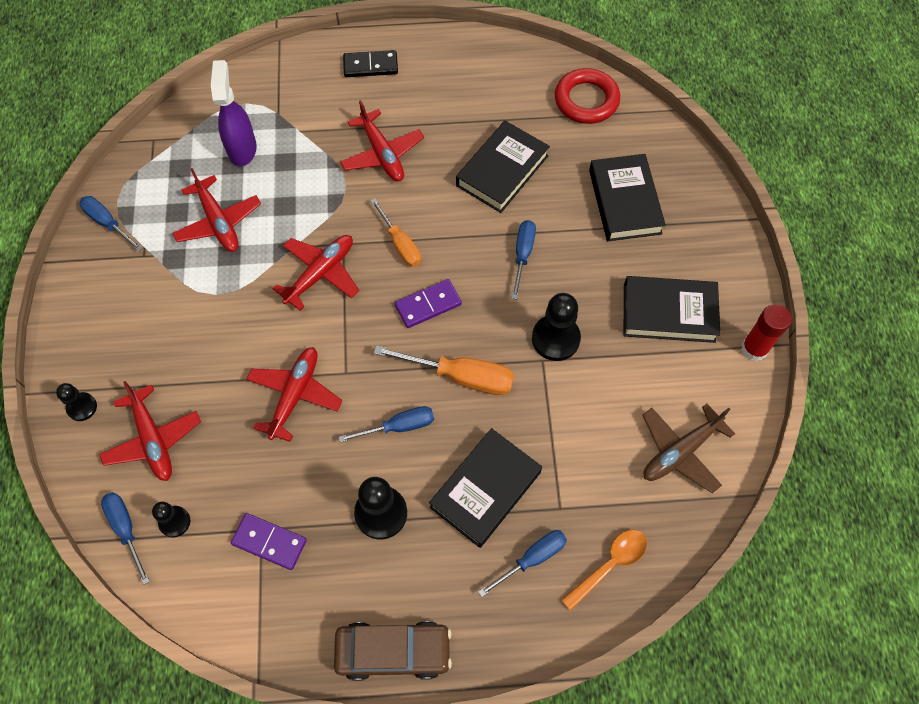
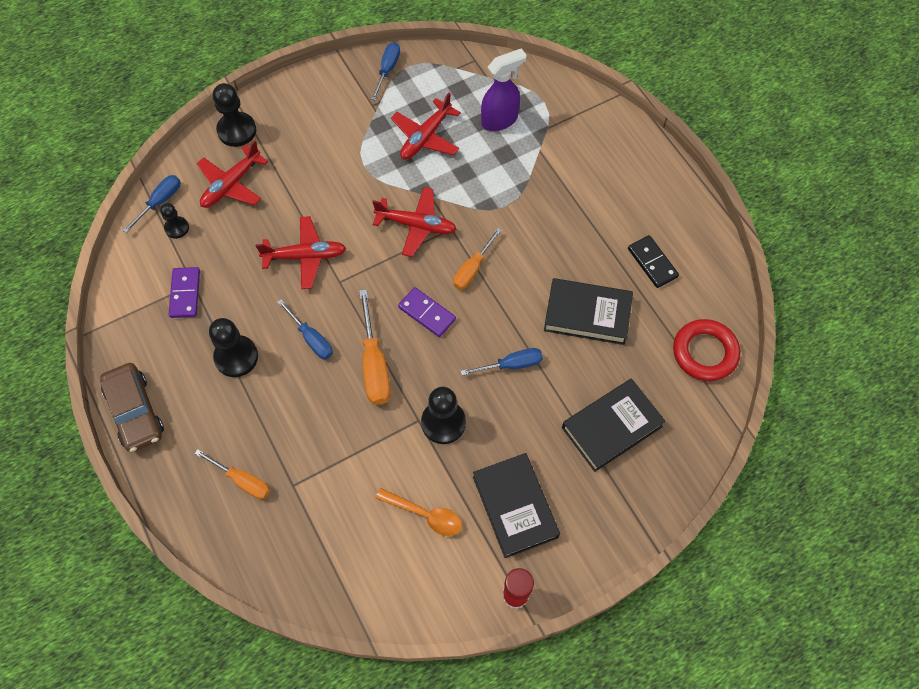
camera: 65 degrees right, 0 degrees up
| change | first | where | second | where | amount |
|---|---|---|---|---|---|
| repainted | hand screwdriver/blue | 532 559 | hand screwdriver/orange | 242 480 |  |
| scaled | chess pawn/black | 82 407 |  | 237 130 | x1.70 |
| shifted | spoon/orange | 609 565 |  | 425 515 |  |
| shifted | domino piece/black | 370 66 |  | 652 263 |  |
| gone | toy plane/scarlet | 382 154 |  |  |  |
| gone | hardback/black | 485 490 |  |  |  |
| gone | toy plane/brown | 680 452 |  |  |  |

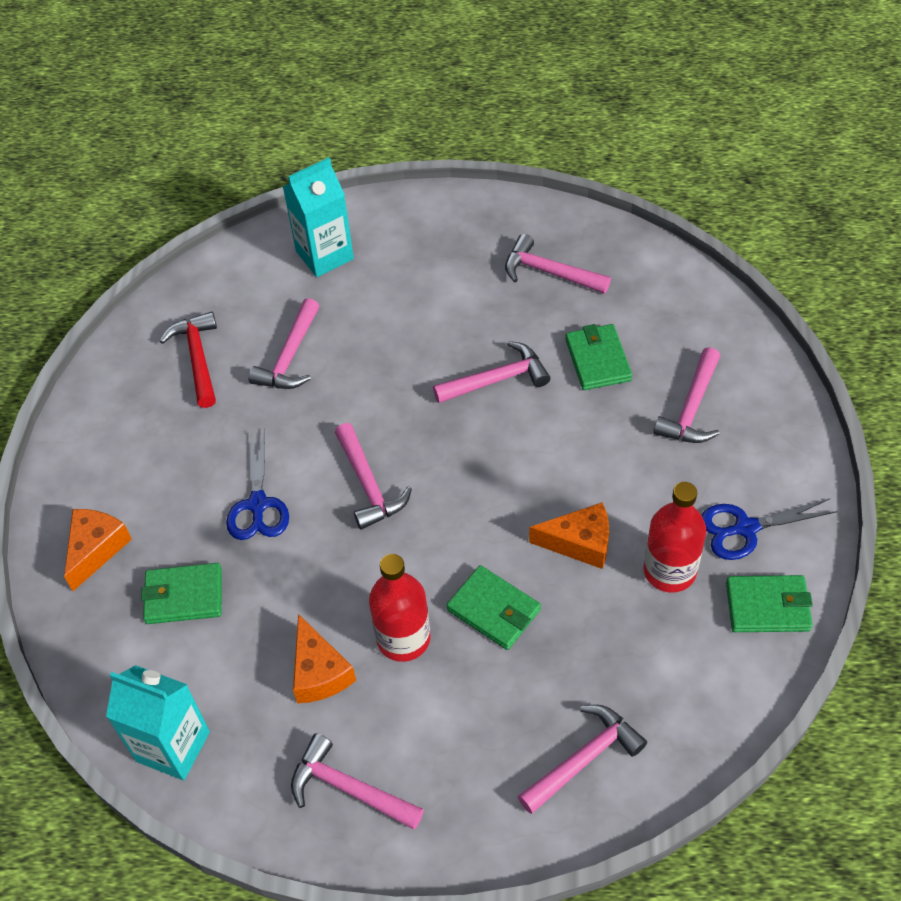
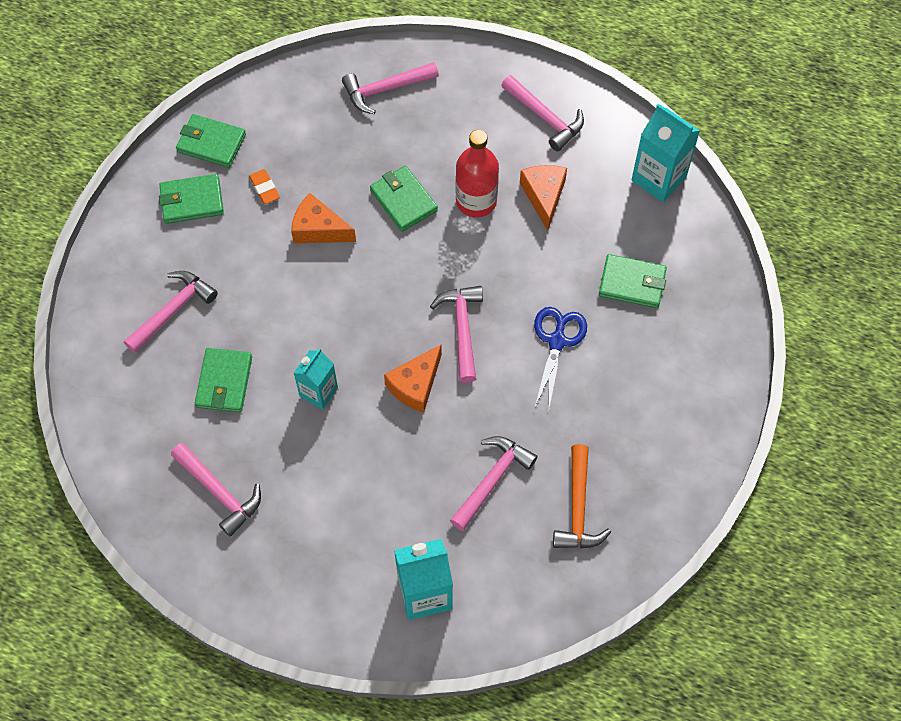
camera: 165 degrees left, 10 degrees up
| change | first | where | second | where | amount |
|---|---|---|---|---|---|
| swapped | shears/blue | 745 528 | wallet/emerald | 192 201 |  |
| swapped | bottle/scarlet | 669 571 | gum eraser/orange | 264 188 |  |
| swapped | hammer/rosy | 497 380 | carton/turquoise | 318 392 |  |
| shifted | piece of cheese/orange | 96 549 |  | 415 385 |  |
| repainted | hammer/scarlet | 198 358 | hammer/orange | 578 508 |  |

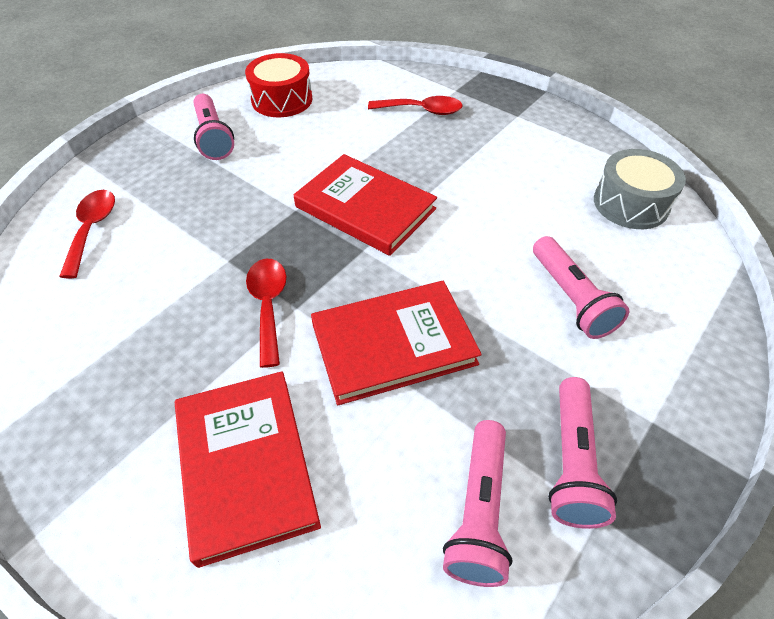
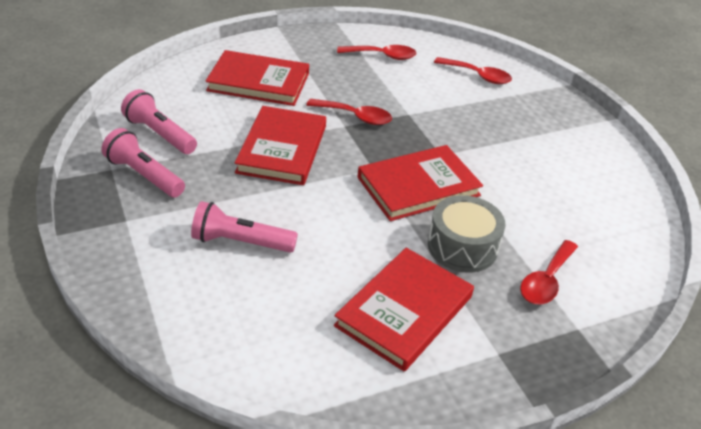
camera: 115 degrees right, 10 degrees down
| change | first | where | second | where | amount |
|---|---|---|---|---|---|
| new |  |  | hardback/scarlet | 404 311 |  |
| new |  |  | spoon/scarlet | 382 56 |  |
| shifted | snare drum/ash-grey | 630 203 |  | 462 246 |  |
| gone | pocket torch/rosy | 213 137 |  |  |  |
| gone | snare drum/scarlet | 282 100 |  |  |  |

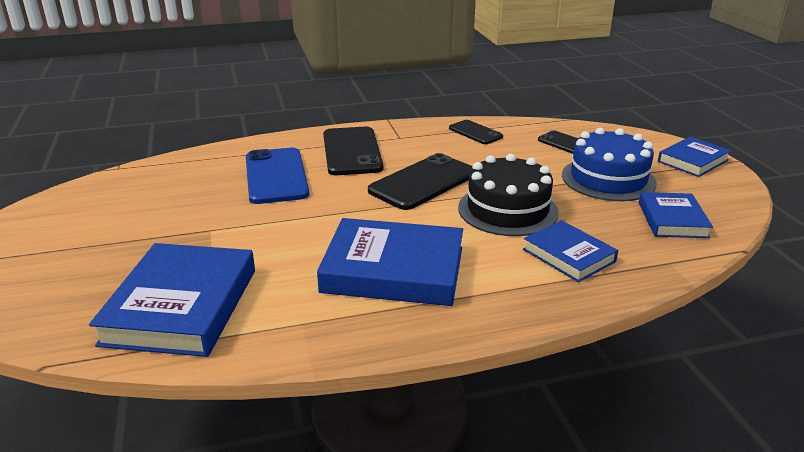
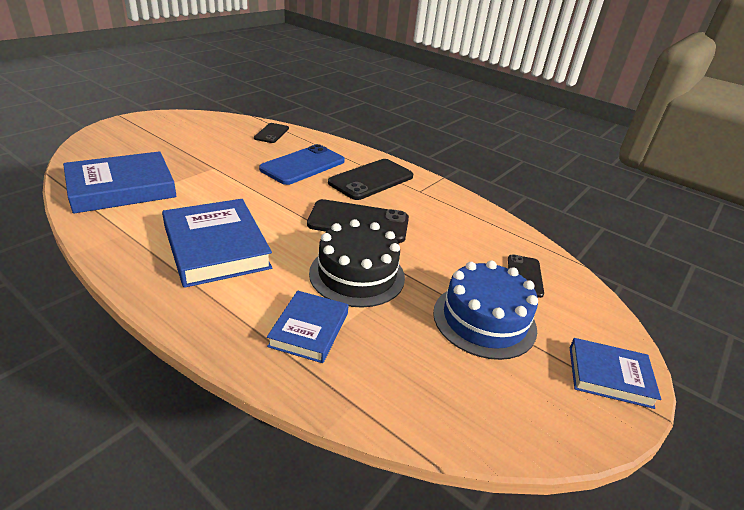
camera: 50 degrees right, 5 degrees up
| change | first | where | second | where | amount |
|---|---|---|---|---|---|
| shifted | mobile phone/black | 475 132 |  | 271 133 |  |
| gone | hardback/blue | 672 220 |  |  |  |

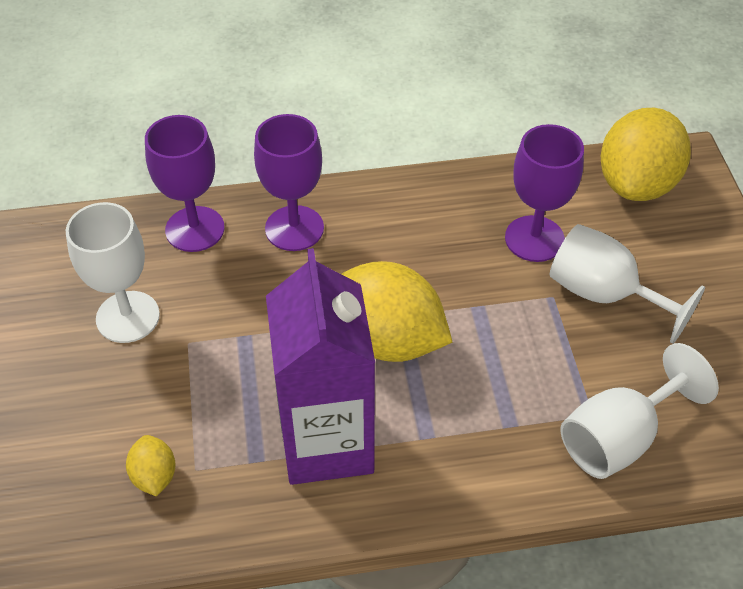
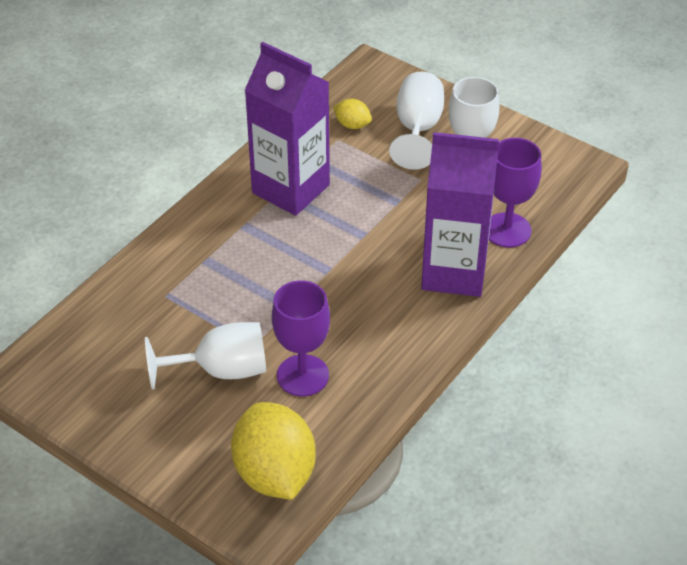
camera: 135 degrees right, 5 degrees down
| change | first | where | second | where | amount |
|---|---|---|---|---|---|
| shifted | chalice/white | 619 437 |  | 417 129 |  |
| swapped | chalice/violet | 294 228 | carton/violet | 454 272 |  |
| gone | toy lemon/bright yellow | 387 340 |  |  |  |

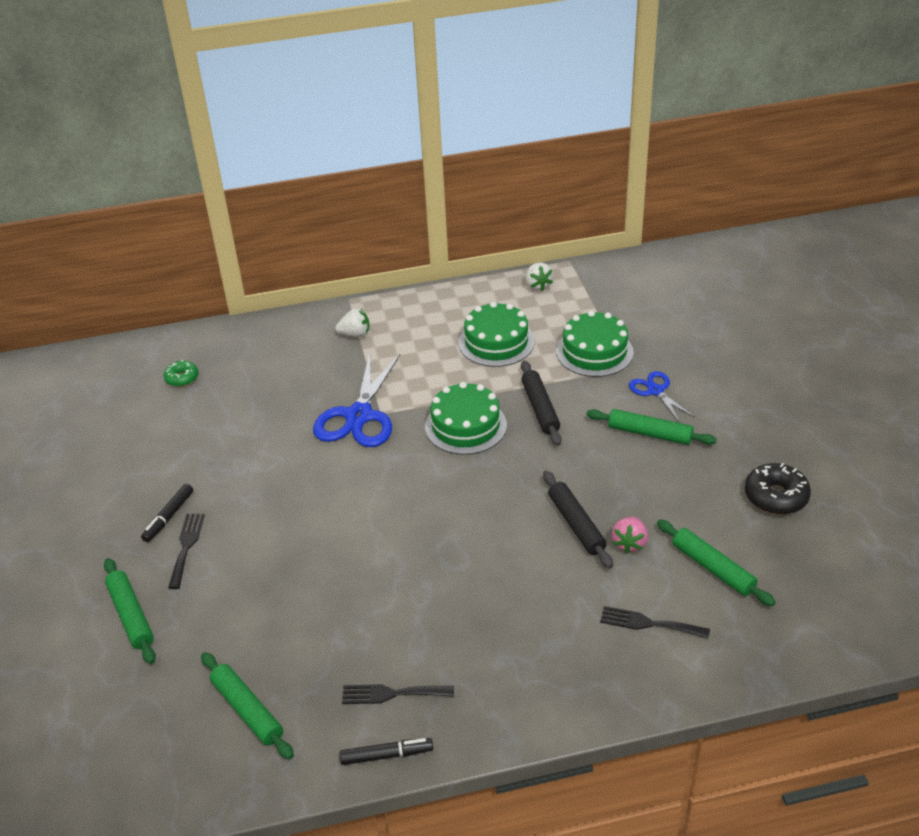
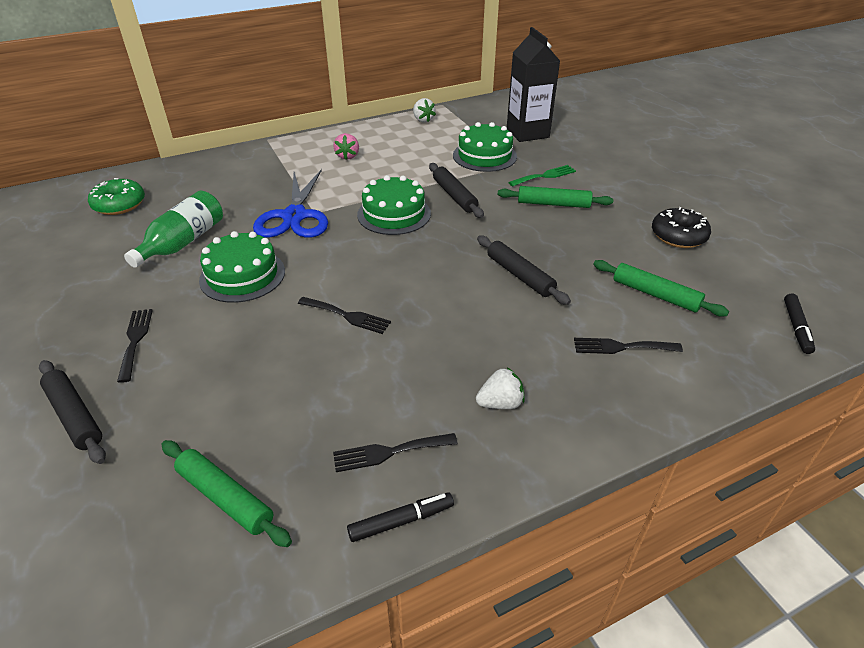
camera: 15 degrees left, 0 degrees up
| change | first | where | second | where | amount |
|---|---|---|---|---|---|
| repainted | dough roller/emerald | 131 615 | dough roller/black | 75 416 |  |
| scaled | glazed donut/emerald | 182 378 |  | 119 204 | x1.62 |
| new |  |  | bottle/emerald | 183 242 |  |
| shifted | cake/emerald | 496 342 |  | 242 275 |  |
| new |  |  | fork/black | 347 316 |  |
| shifted | toy strawberry/rosy | 629 543 |  | 347 156 |  |
| shifted | toy strawberry/white | 355 334 |  | 500 403 |  |
| new |  |  | carton/black | 527 133 |  |
| swapped | shears/blue | 655 391 | fork/emerald | 545 176 |  |
| shifted | felt pen/black | 168 517 |  | 796 328 |  |

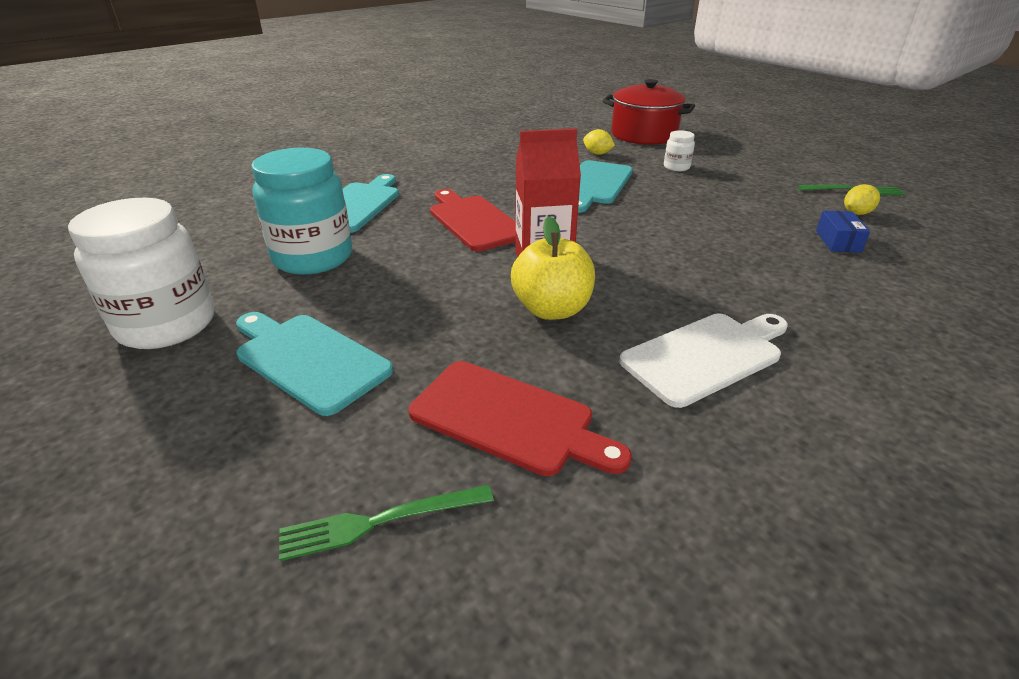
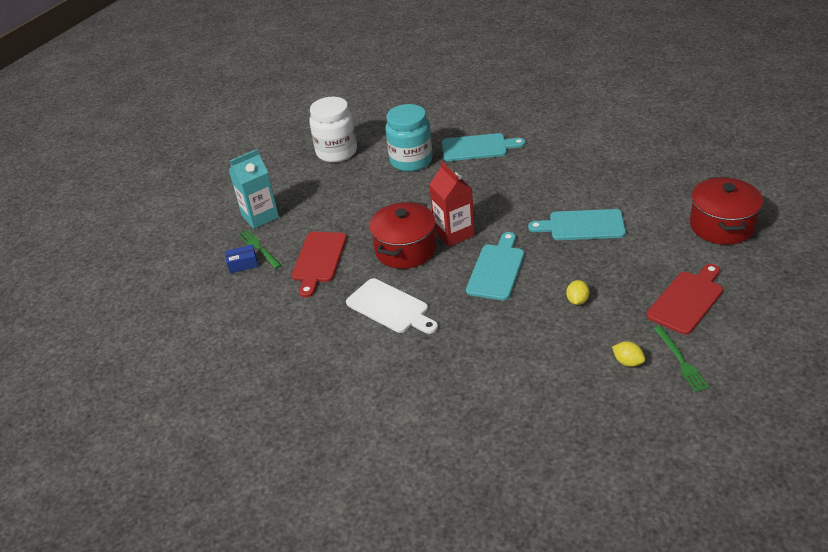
camera: 75 degrees right, 5 degrees up
| change | first | where | second | where | amount |
|---|---|---|---|---|---|
| shifted | parcel/blue | 838 241 |  | 243 264 |  |
| new |  |  | carton/turquoise | 260 216 |  |
| swapped | apple/bright yellow | 552 309 | stockpot/scarlet | 405 249 |  |
| shifted | chopping board/turquoise | 308 359 |  | 496 269 |  |
| shifted | toy lemon/bright yellow | 597 154 |  | 577 300 |  |
| shifted | chopping board/scarlet | 474 221 |  | 687 300 |  |
| gone | jam jar/white | 676 167 |  |  |  |

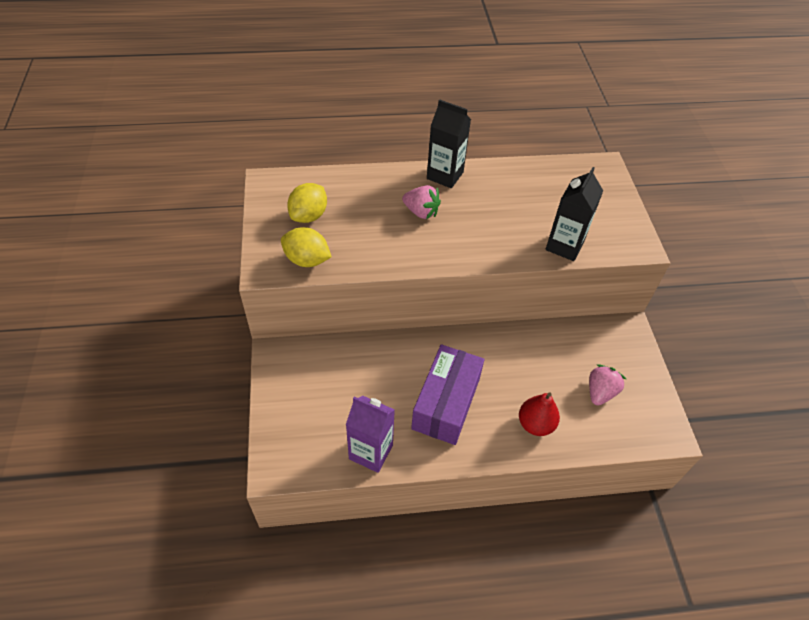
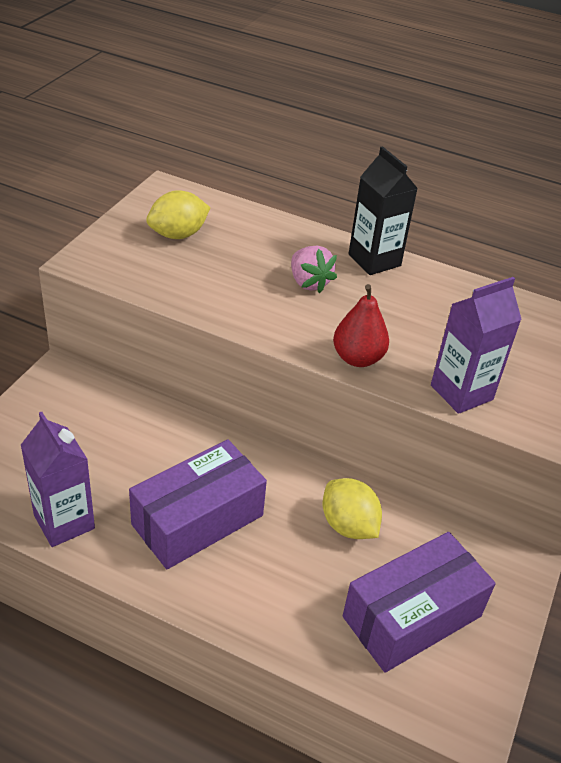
camera: 30 degrees right, 10 degrees down
| change | first | where | second | where | amount |
|---|---|---|---|---|---|
| shifted | toy lemon/bright yellow | 307 260 |  | 348 525 |  |
| shifted | pear/scarlet | 535 424 |  | 357 358 |  |
| swapped | toy strawberry/rosy | 600 392 | parcel/violet | 412 616 |  |
| repainted | carton/black | 564 246 | carton/violet | 461 392 |  |

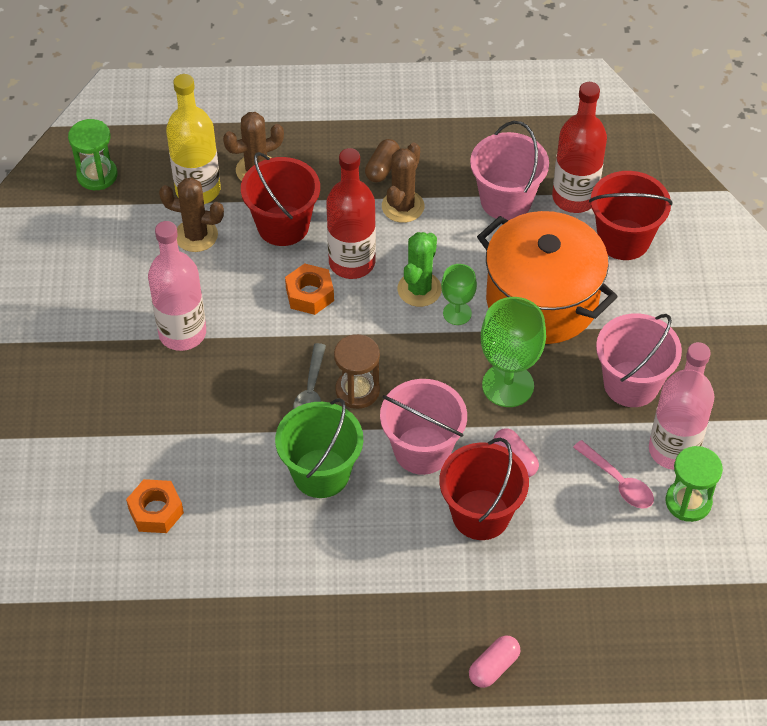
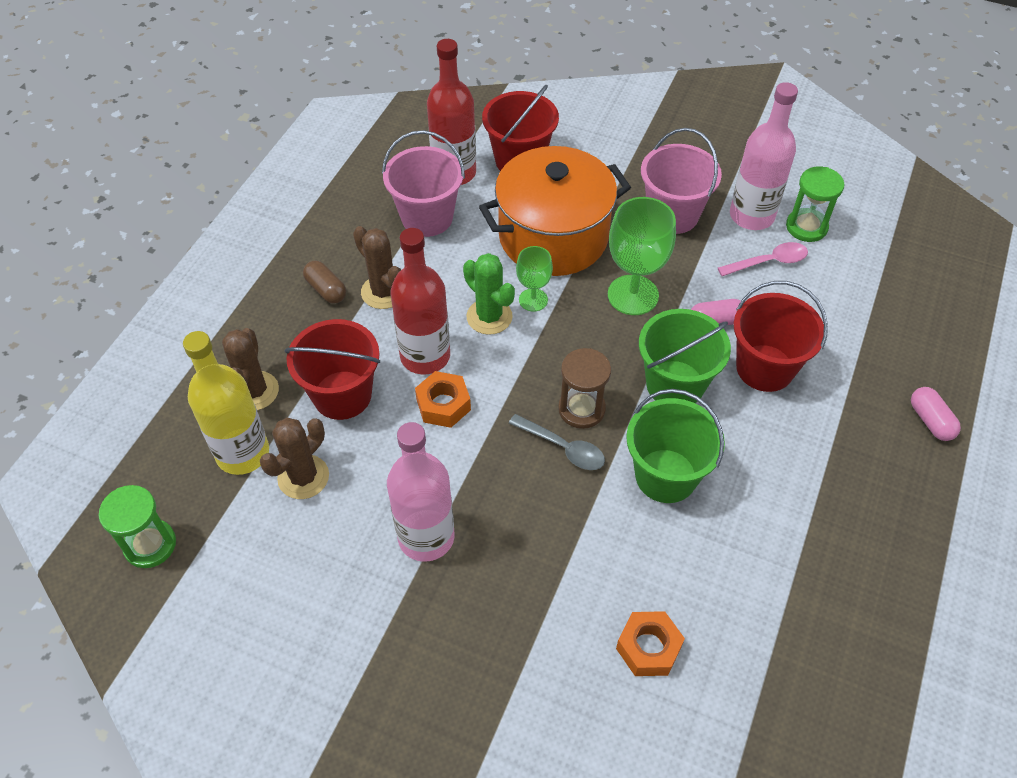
camera: 65 degrees left, 0 degrees up
| change | first | where | second | where | amount |
|---|---|---|---|---|---|
| repainted | bucket/rosy | 422 450 | bucket/emerald | 675 384 |  |

